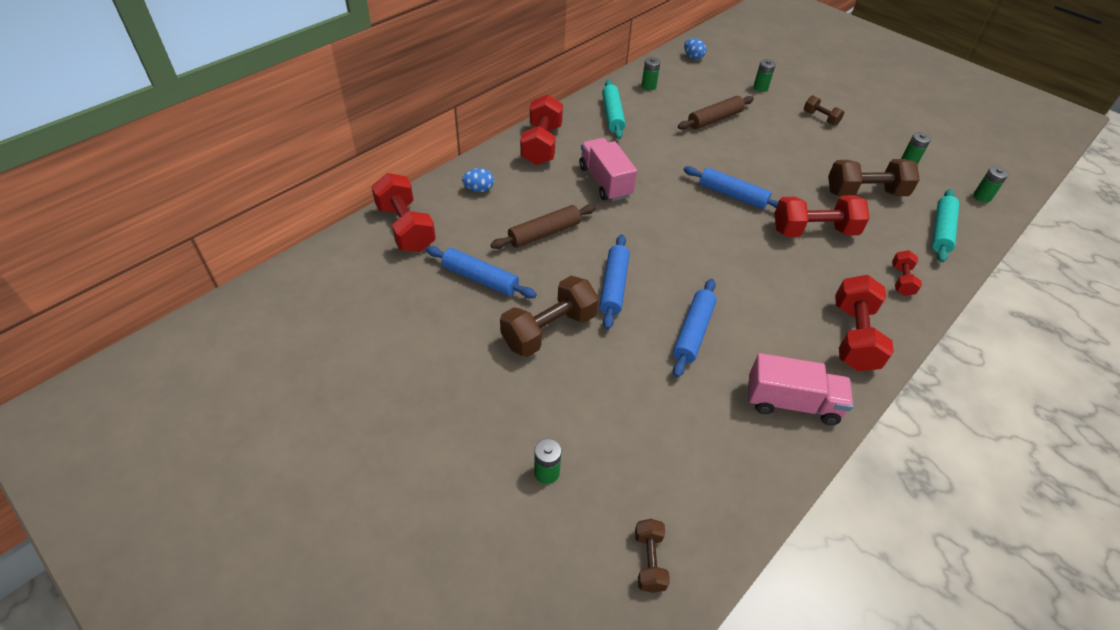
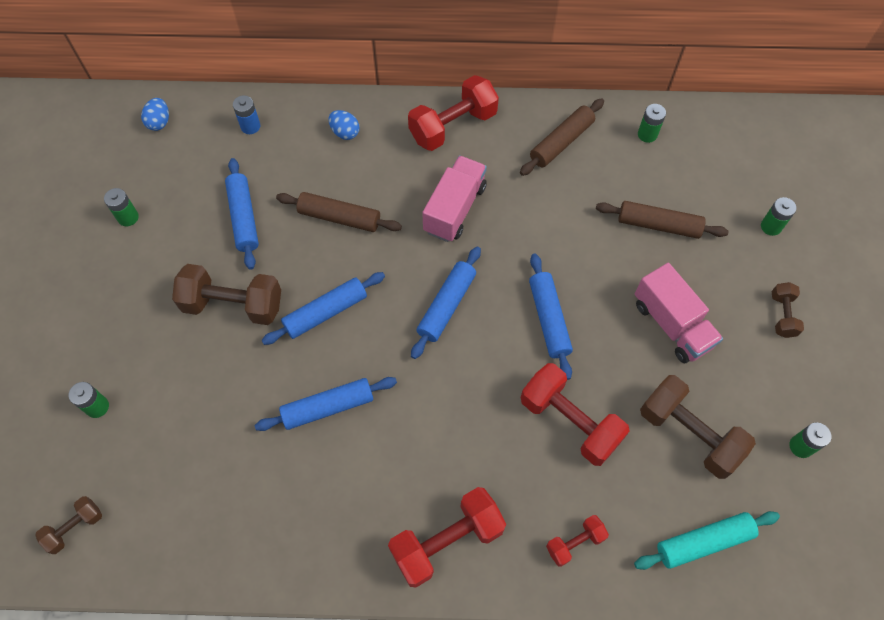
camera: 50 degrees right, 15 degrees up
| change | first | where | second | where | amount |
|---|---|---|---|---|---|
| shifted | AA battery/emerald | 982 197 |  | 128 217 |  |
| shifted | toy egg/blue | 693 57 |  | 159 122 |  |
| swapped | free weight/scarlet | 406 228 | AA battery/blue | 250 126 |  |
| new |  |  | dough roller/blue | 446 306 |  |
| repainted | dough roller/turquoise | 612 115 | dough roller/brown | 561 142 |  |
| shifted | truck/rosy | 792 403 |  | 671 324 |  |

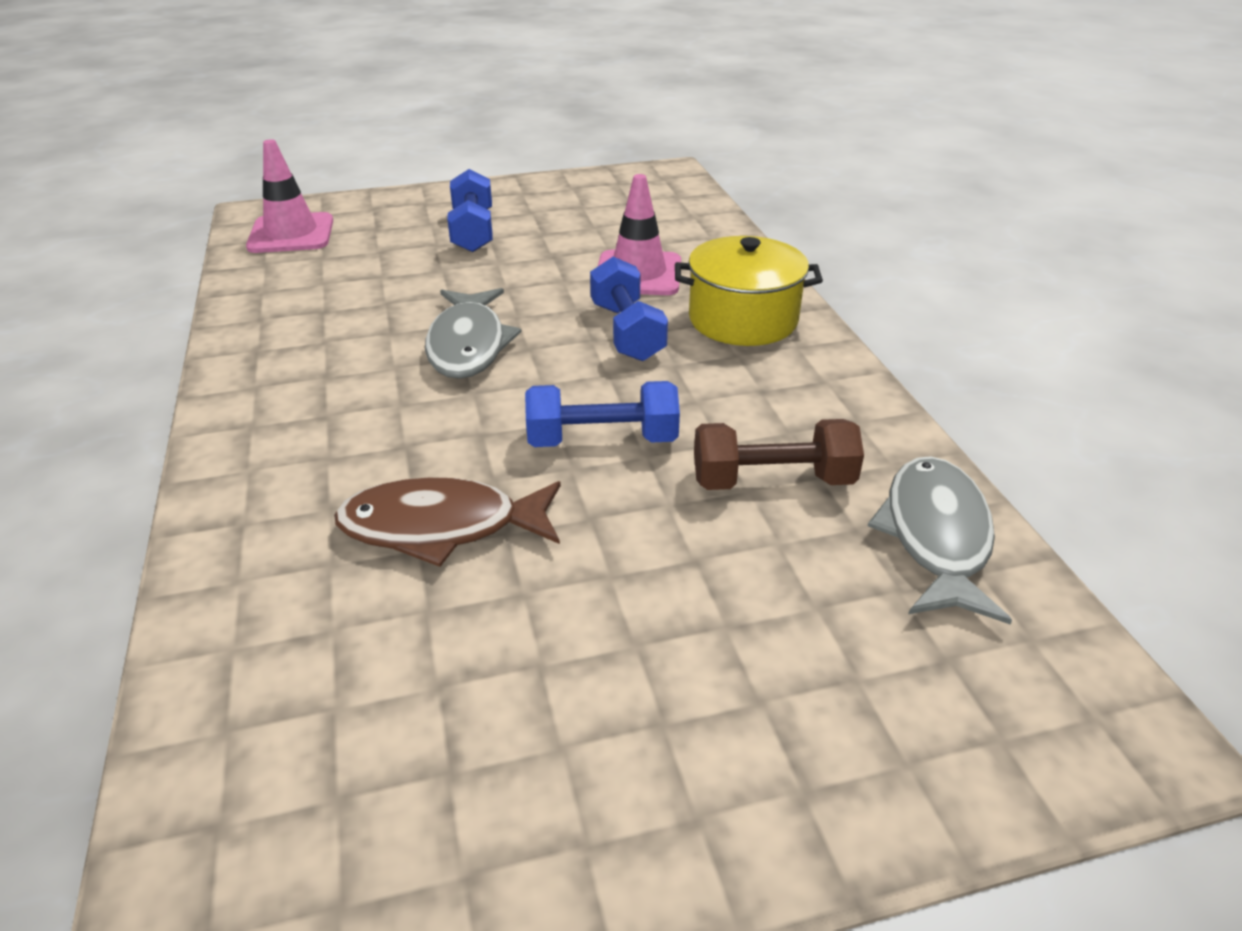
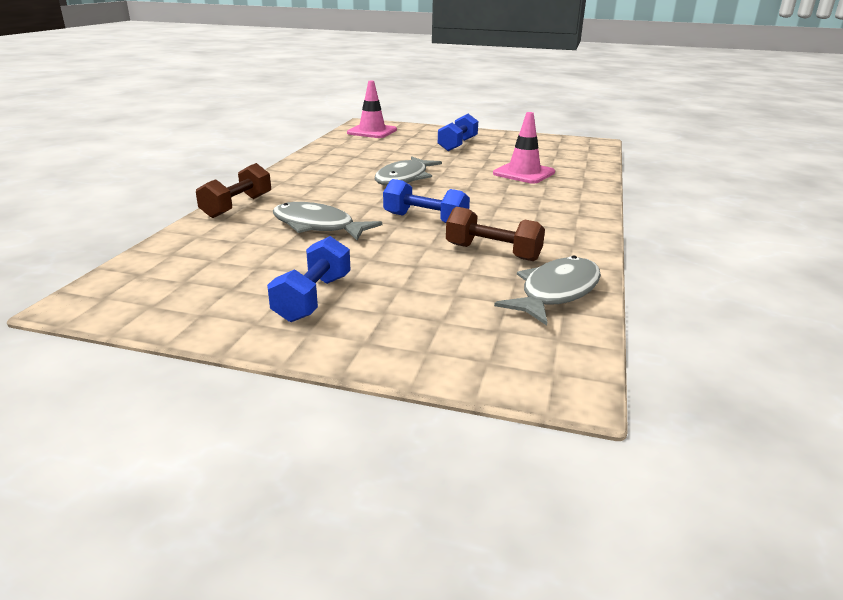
camera: 30 degrees right, 10 degrees down
| change | first | where | second | where | amount |
|---|---|---|---|---|---|
| new |  |  | free weight/brown | 237 206 |  |
| shifted | free weight/blue | 627 332 |  | 313 298 |  |
| repainted | toy fish/brown | 441 527 | toy fish/ash-grey | 318 226 |  |
| gone | stockpot/bright yellow | 743 319 |  |  |  |

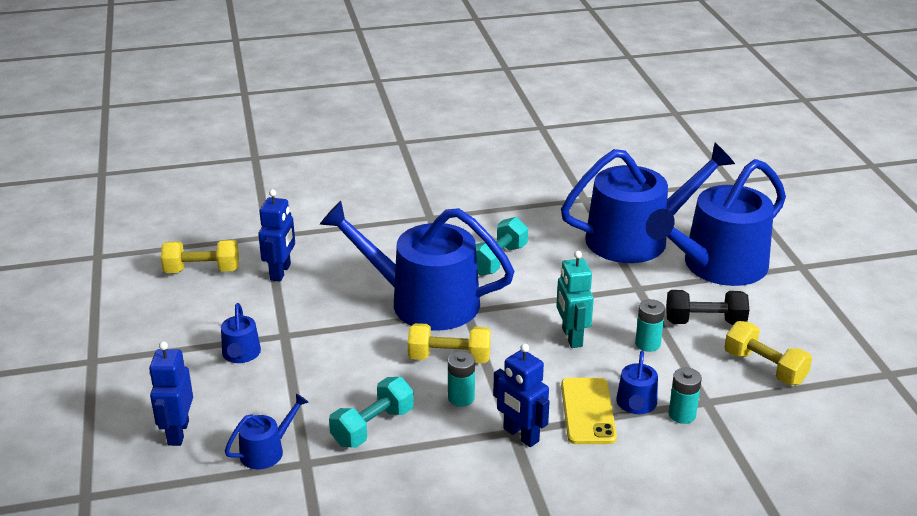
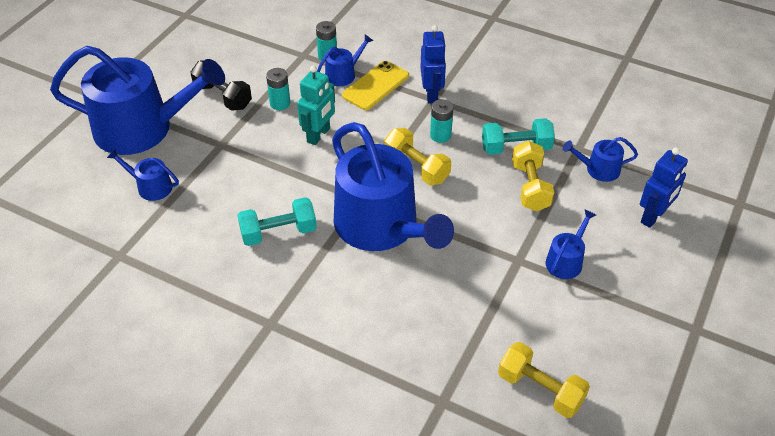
camera: 140 degrees left, 15 degrees up
| change | first | where | second | where | amount |
|---|---|---|---|---|---|
| scaled | sprinkling can/blue | 636 238 |  | 150 186 | x0.42 |
| shifted | free weight/bright yellow | 764 368 |  | 530 187 |  |
| gone | robot/blue | 281 272 |  |  |  |

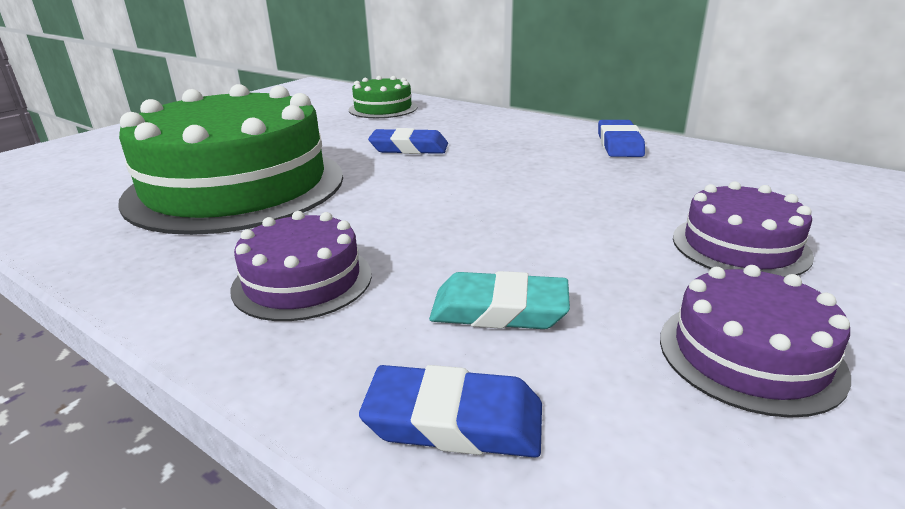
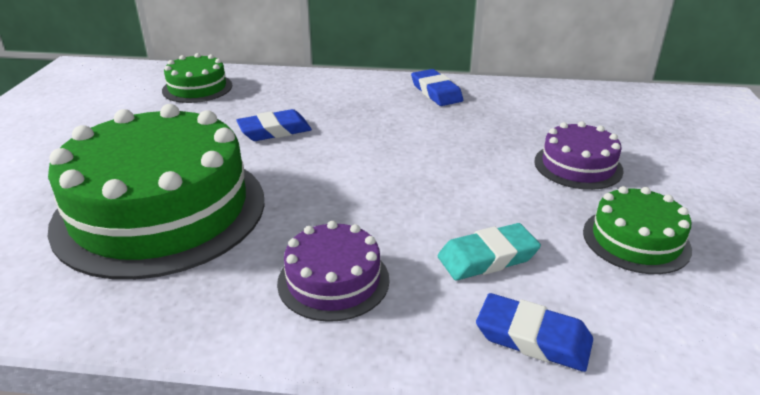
camera: 30 degrees left, 5 degrees up
| change | first | where | second | where | amount |
|---|---|---|---|---|---|
| rotated | gum eraser/blue | 454 421 |  | 533 338 | 45 degrees clockwise |
| repainted | cake/violet | 749 354 | cake/emerald | 636 240 |  |

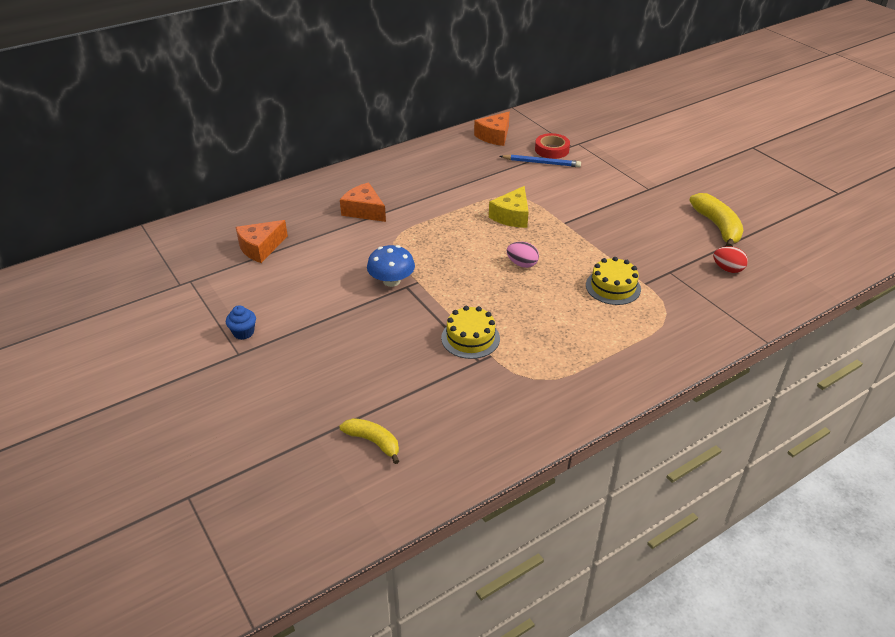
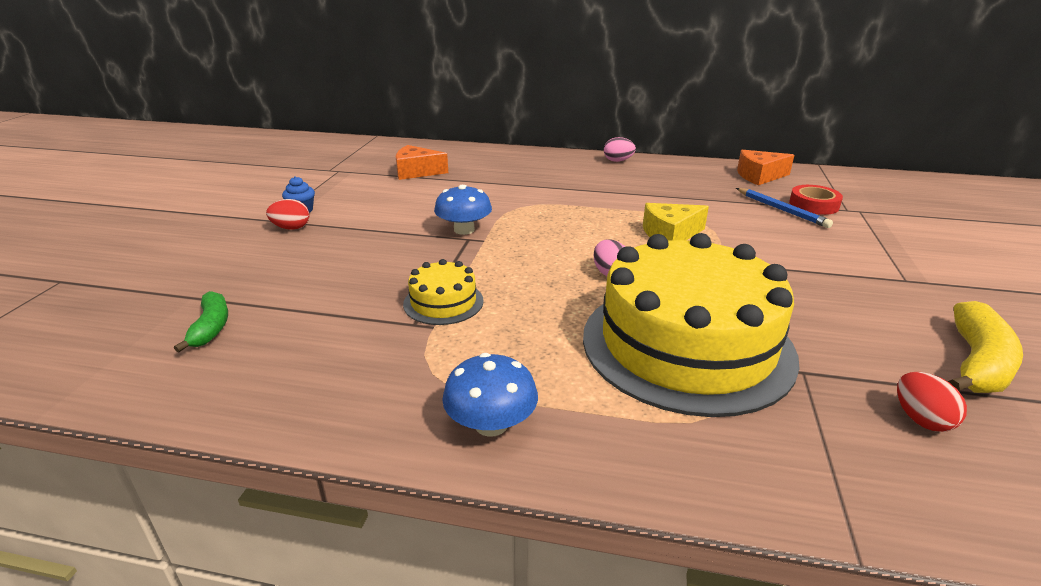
camera: 45 degrees right, 10 degrees down
| change | first | where | second | where | amount |
|---|---|---|---|---|---|
| repainted | toy banana/bright yellow | 373 442 | toy banana/emerald | 211 327 |  |
| new |  |  | toy egg/scarlet | 291 228 |  |
| new |  |  | fungus/blue | 491 424 |  |
| scaled | cake/bright yellow | 613 287 |  | 687 344 | x2.34 |
| new |  |  | toy egg/rosy | 618 161 |  |
| gone | piece of cheese/orange | 364 211 |  |  |  |

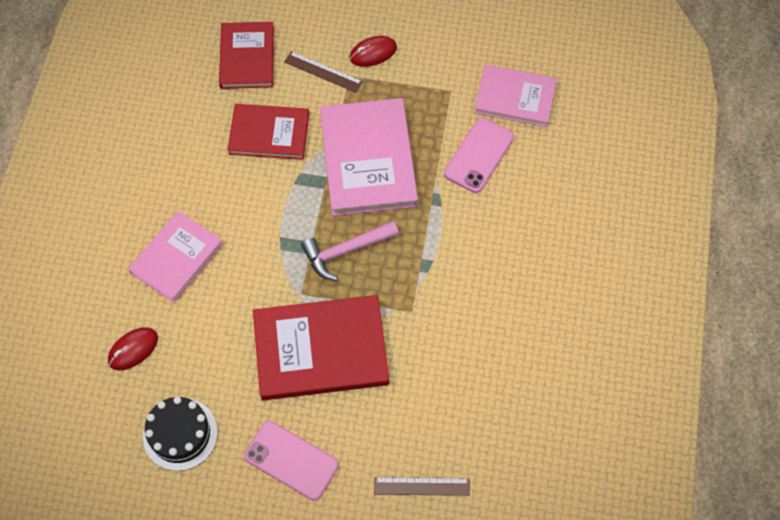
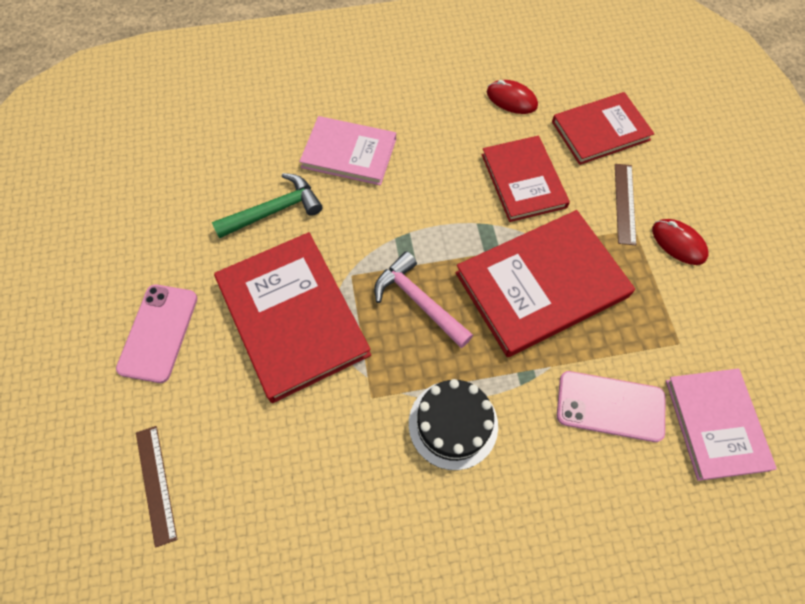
camera: 70 degrees right, 0 degrees up
| change | first | where | second | where | amount |
|---|---|---|---|---|---|
| new |  |  | hammer/emerald | 274 210 |  |
| shifted | cake/black | 180 434 |  | 453 424 |  |
| repainted | hardback/rosy | 368 159 | hardback/scarlet | 541 284 |  |
| shifted | PC mouse/scarlet | 133 349 |  | 511 99 |  |

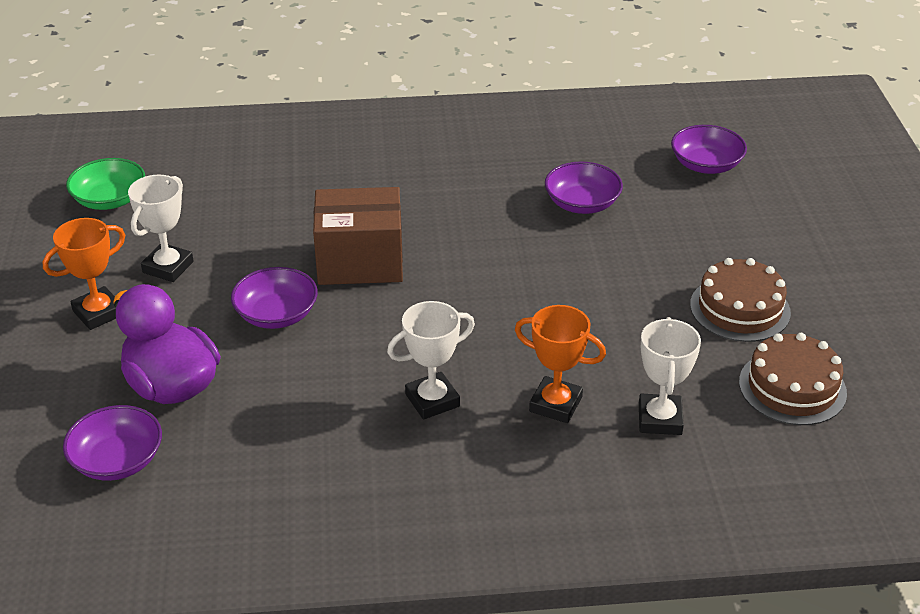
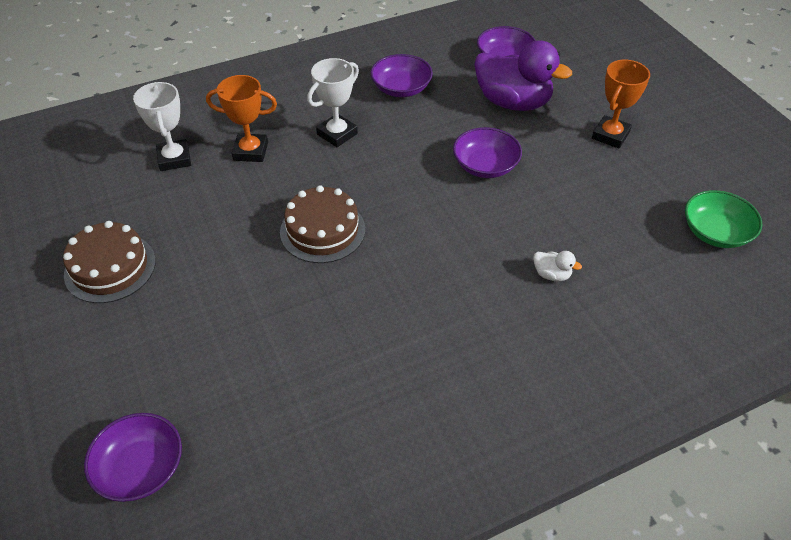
camera: 160 degrees right, 10 degrees up
| change | first | where | second | where | amount |
|---|---|---|---|---|---|
| shifted | cake/brown | 792 387 |  | 322 230 |  |
| shifted | bowl/violet | 582 203 |  | 401 88 |  |
| new |  |  | duck/white | 551 274 |  |
| gone | award cup/white | 168 267 |  |  |  |
| gone | parcel/brown | 360 262 |  |  |  |

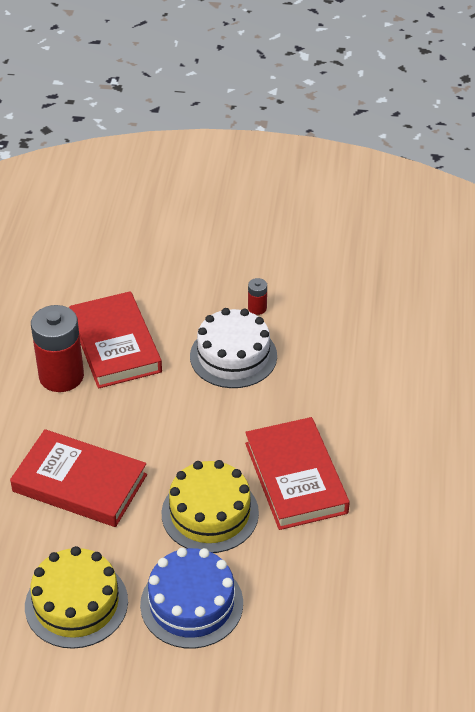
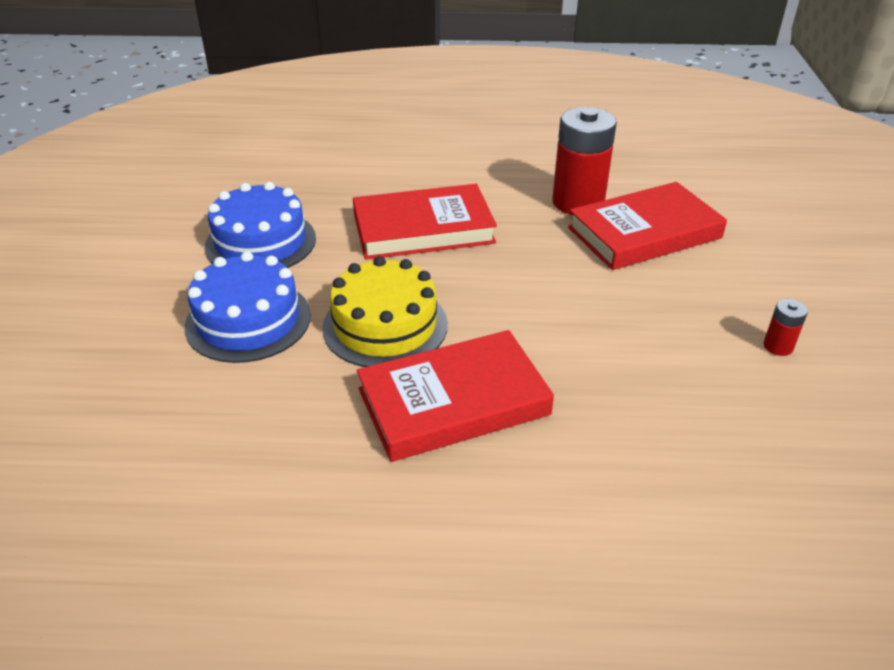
camera: 85 degrees right, 5 degrees down
| change | first | where | second | where | amount |
|---|---|---|---|---|---|
| repainted | cake/bright yellow | 76 603 | cake/blue | 260 242 |  |
| rotated | hardback/scarlet | 80 483 |  | 423 229 | 60 degrees clockwise |
| gone | cake/white | 233 356 |  |  |  |

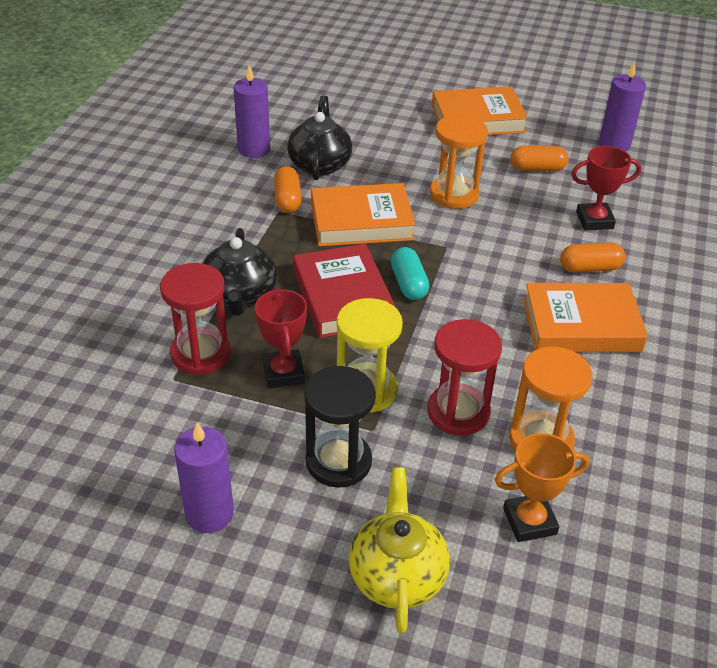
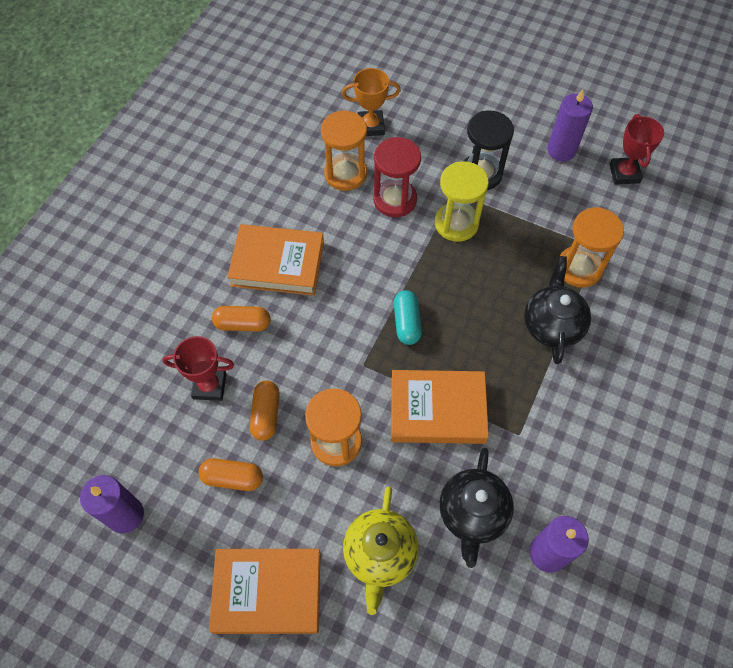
camera: 170 degrees left, 20 degrees up
| change | first | where | second | where | amount |
|---|---|---|---|---|---|
| shifted | pill/orange | 287 200 |  | 266 414 |  |
| shifted | tea pot/bright yellow | 397 575 |  | 380 554 |  |
| repainted | hourglass/scarlet | 200 354 | hourglass/orange | 579 268 |  |
| shifted | award cup/scarlet | 283 373 |  | 624 173 |  |
| gone | hardback/scarlet | 342 297 |  |  |  |

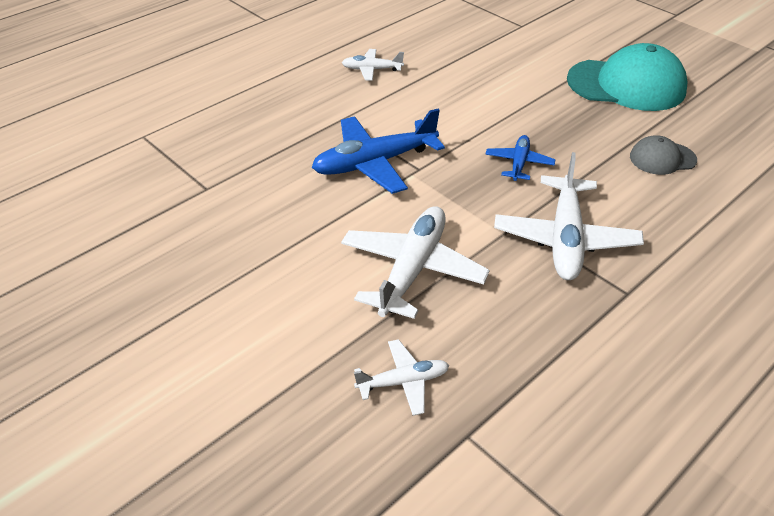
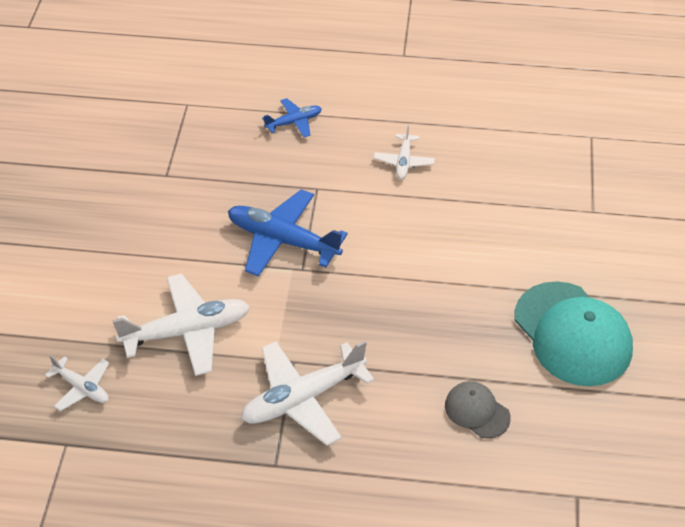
camera: 50 degrees right, 5 degrees up
| change | first | where | second | where | amount |
|---|---|---|---|---|---|
| shifted | toy plane/blue | 519 163 |  | 294 122 |  |
| rotated | toy plane/white | 371 70 |  | 404 162 | 135 degrees counterclockwise |

